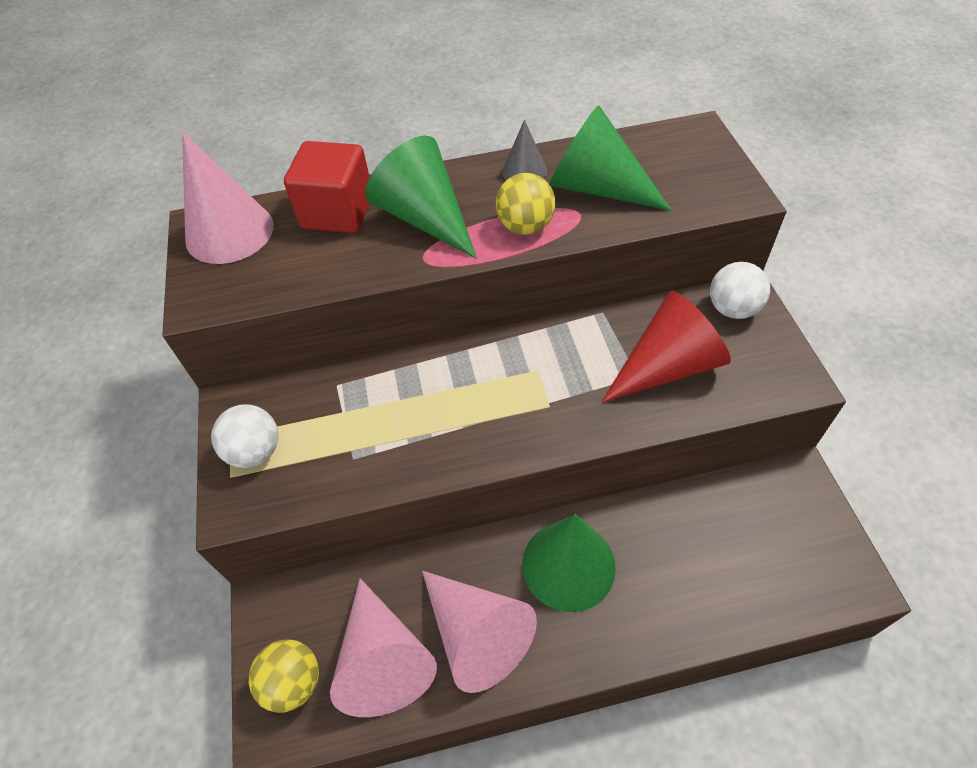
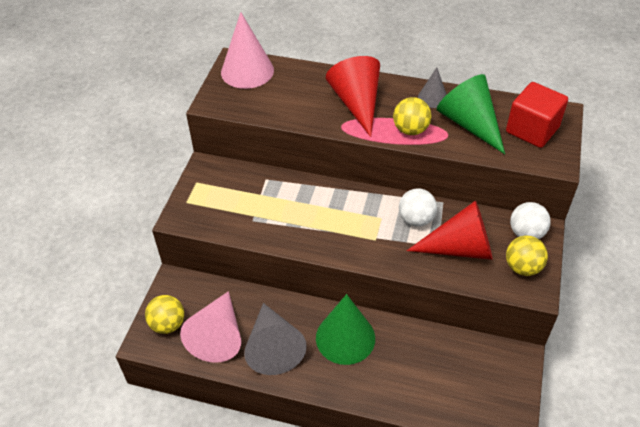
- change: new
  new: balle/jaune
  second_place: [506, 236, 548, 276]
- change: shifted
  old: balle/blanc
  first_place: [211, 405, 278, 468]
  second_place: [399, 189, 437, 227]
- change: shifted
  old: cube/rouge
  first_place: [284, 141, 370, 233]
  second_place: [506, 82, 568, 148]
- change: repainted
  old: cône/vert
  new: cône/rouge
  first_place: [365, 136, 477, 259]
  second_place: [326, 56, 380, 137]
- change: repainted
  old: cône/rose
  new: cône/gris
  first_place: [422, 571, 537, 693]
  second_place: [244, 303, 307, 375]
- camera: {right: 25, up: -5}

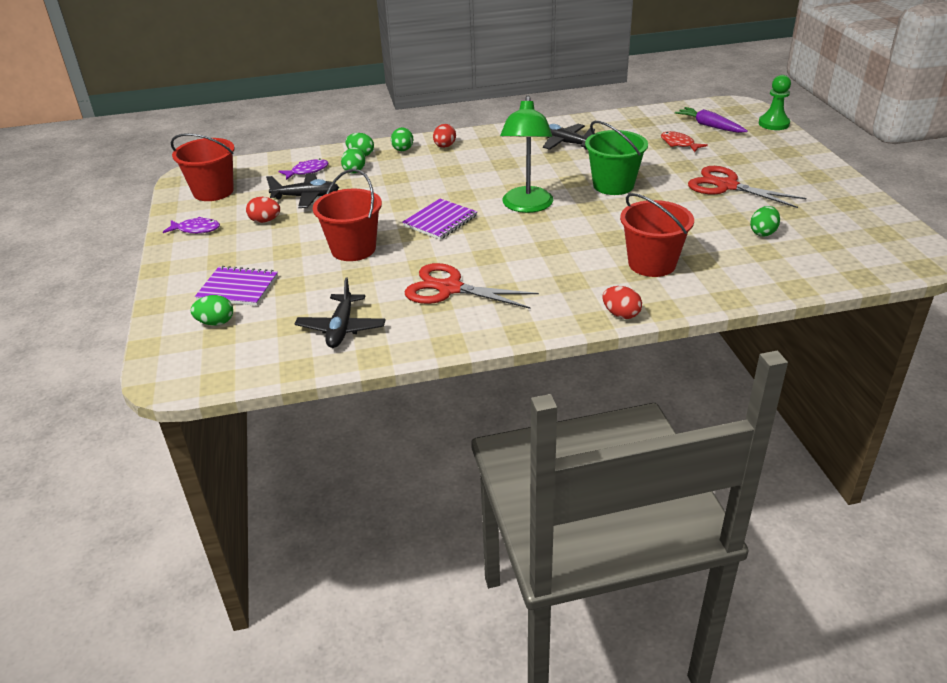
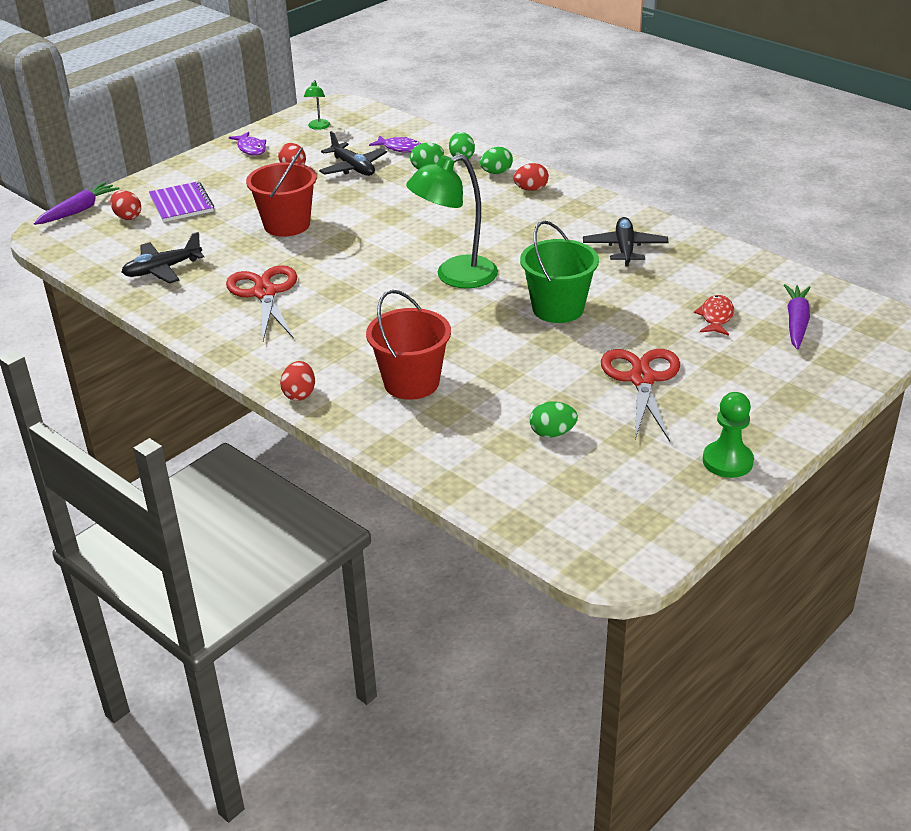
- change: gone
  old: carnet/violet
  first_place: [402, 199, 477, 240]
- change: new
  new: carotte/violet
  second_place: [34, 182, 120, 225]
- change: shifted
  old: pion/vert
  first_place: [759, 75, 791, 130]
  second_place: [703, 392, 754, 478]
- change: swapped
  old: seau/rouge
  new: lampe/vert
  first_place: [171, 133, 235, 201]
  second_place: [304, 80, 330, 130]
- change: repainted
  old: œuf/vert
  new: œuf/rouge
  first_place: [191, 295, 233, 326]
  second_place: [110, 190, 141, 220]
- camera: {right: 55, up: 0}

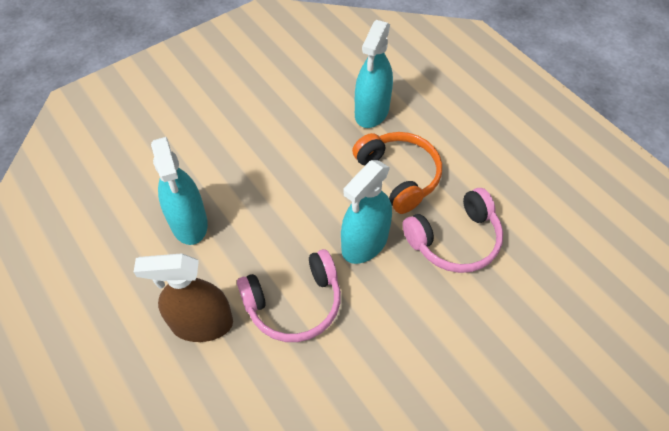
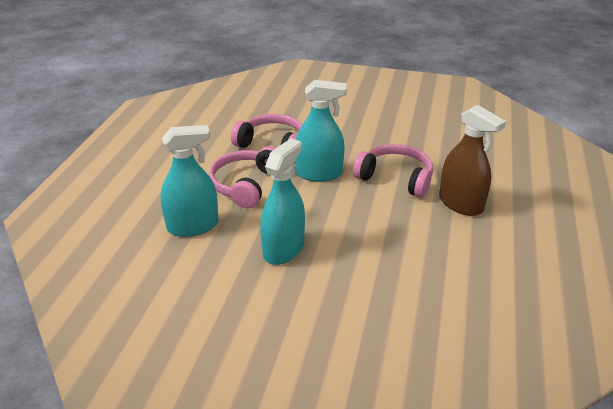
- change: shifted
  old: vaporisateur/turquoise
  first_place: [151, 137, 208, 245]
  second_place: [260, 138, 305, 265]
- change: repainted
  old: casque audio/orange
  new: casque audio/rose
  first_place: [352, 132, 442, 214]
  second_place: [209, 146, 276, 208]
- camera: {right: -130, up: -20}

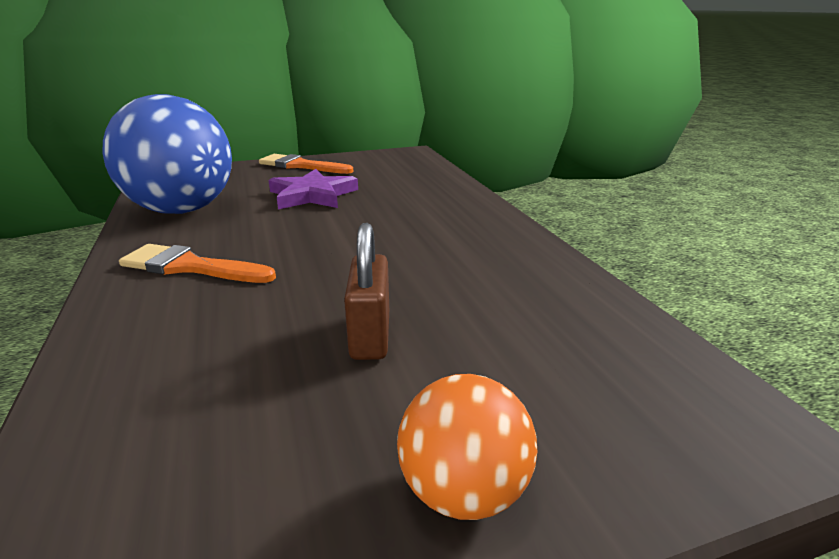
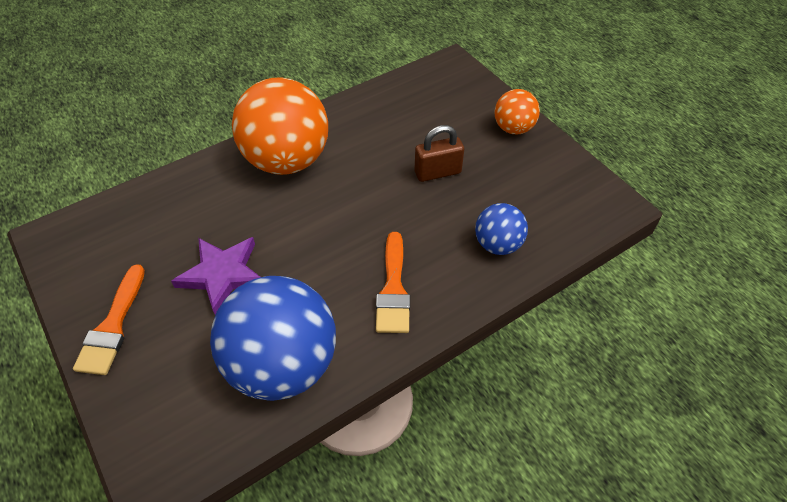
- change: new
  new: balle/orange
  second_place: [232, 78, 328, 175]
- change: new
  new: balle/bleu
  second_place: [475, 203, 528, 255]
- camera: {right: -105, up: 25}

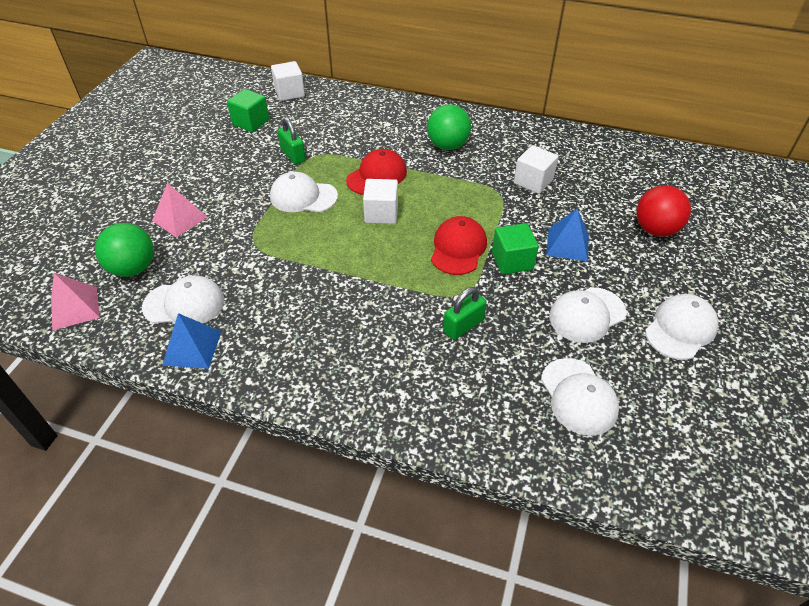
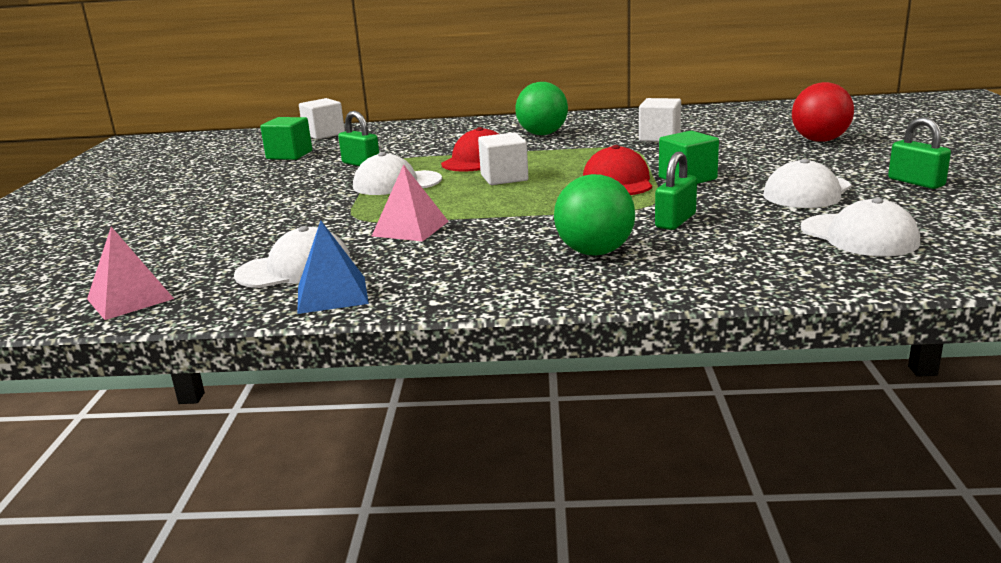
- change: gone
  old: pyramide/bleu
  first_place: [546, 208, 589, 261]
- change: shifted
  old: balle/vert
  first_place: [95, 223, 154, 277]
  second_place: [554, 174, 635, 256]
- change: shifted
  old: pyramide/rose
  first_place: [152, 183, 207, 237]
  second_place: [372, 164, 449, 242]
- change: swapped
  old: casquette/blanc
  new: cadenas/vert
  first_place: [645, 294, 719, 360]
  second_place: [888, 117, 951, 189]
- camera: {right: -15, up: -25}

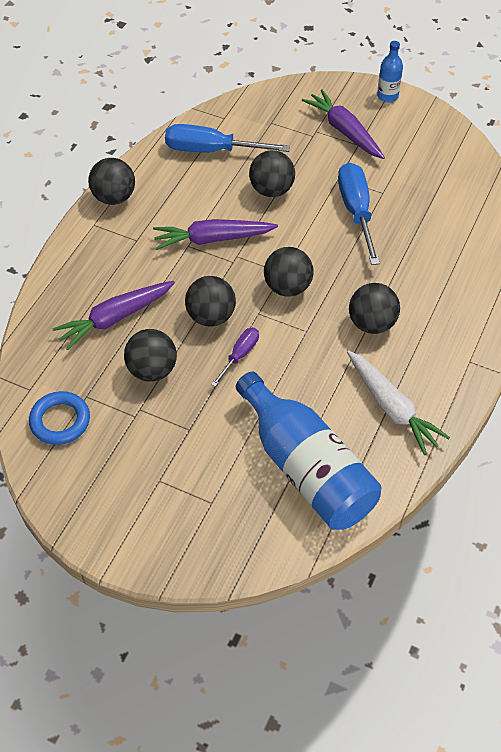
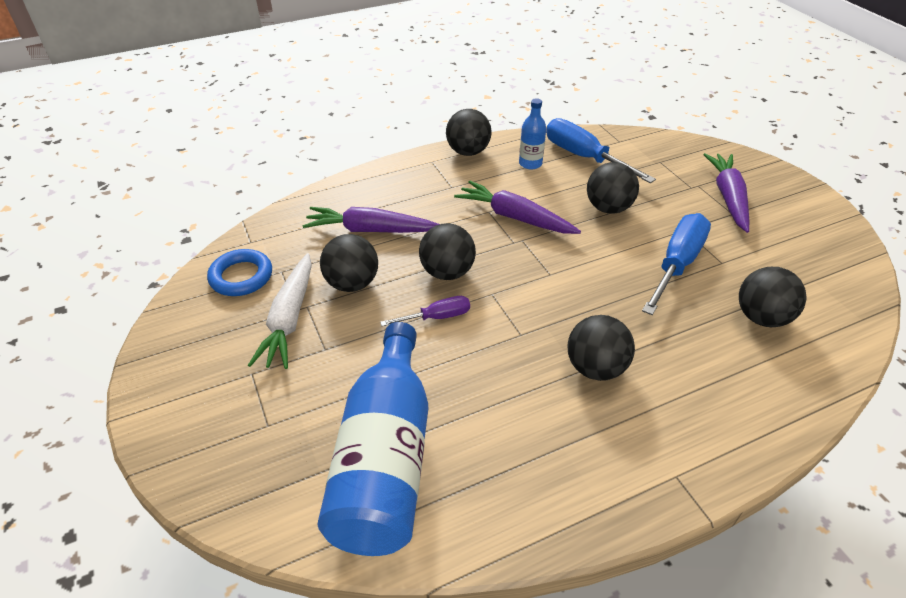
- change: shifted
  old: balle/noir
  first_place: [264, 247, 314, 296]
  second_place: [739, 267, 807, 327]
- change: shifted
  old: carotte/blanc
  first_place: [347, 350, 450, 455]
  second_place: [248, 253, 312, 369]
- change: shifted
  old: bouteille/bleu
  first_place: [377, 41, 403, 102]
  second_place: [519, 98, 546, 169]
- camera: {right: 40, up: -10}

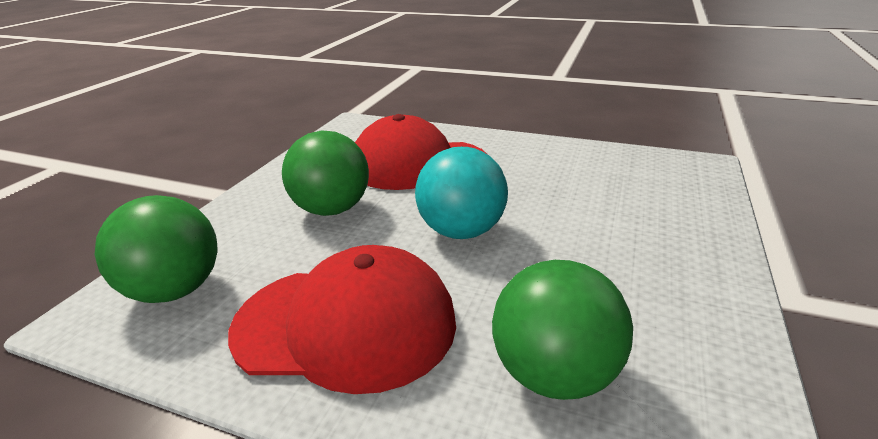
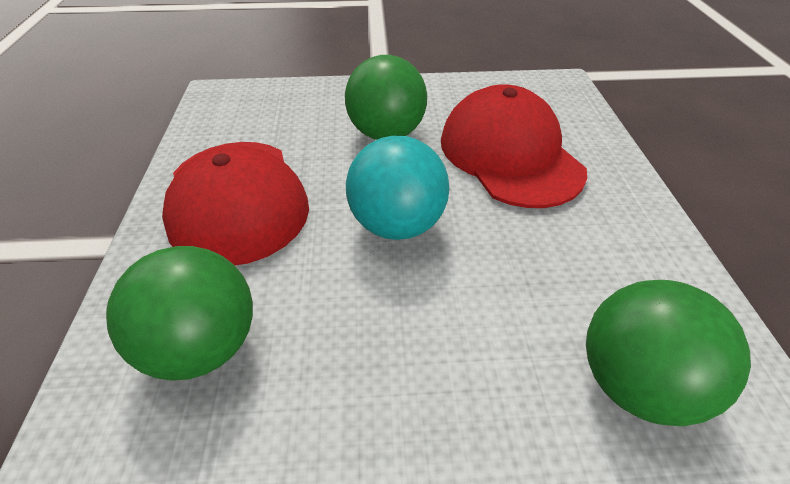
- change: shifted
  old: balle/vert
  first_place: [95, 195, 218, 303]
  second_place: [586, 280, 751, 426]
- camera: {right: 65, up: 15}

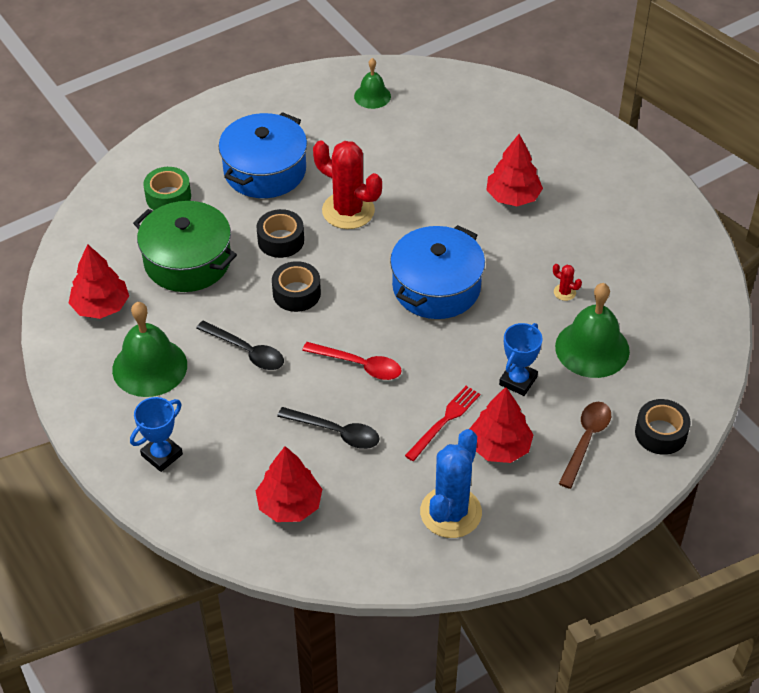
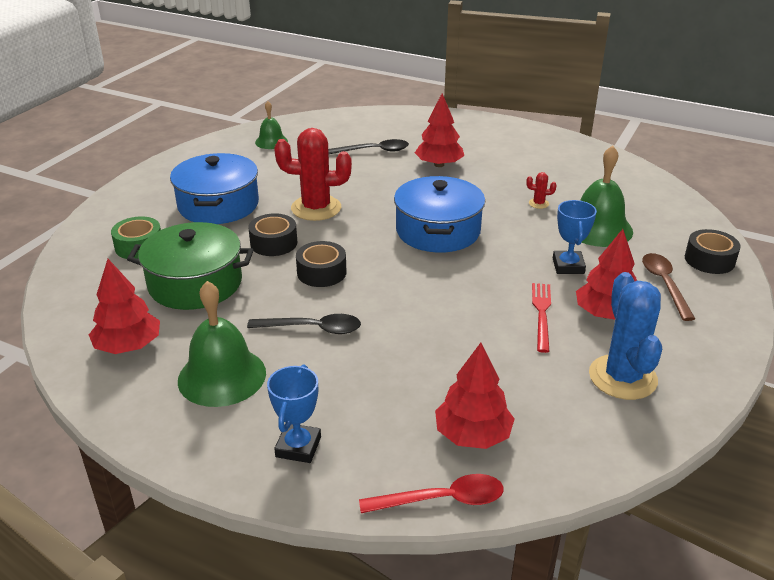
- change: shifted
  old: cuillère/noir
  first_place: [277, 407, 380, 449]
  second_place: [328, 139, 409, 154]
- change: shifted
  old: cuillère/rouge
  first_place: [302, 342, 402, 380]
  second_place: [359, 474, 504, 513]
- camera: {right: -30, up: -15}

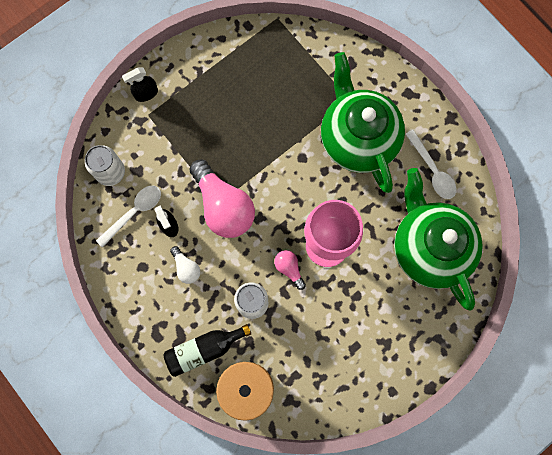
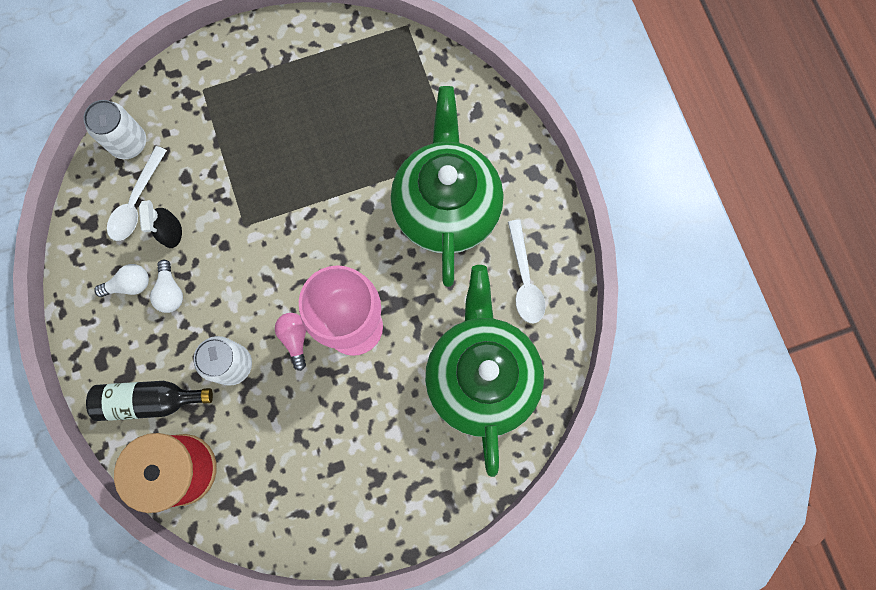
- change: gone
  old: vaporisateur/noir
  first_place: [122, 68, 158, 102]
- change: gone
  old: ampoule/rose
  first_place: [190, 159, 255, 238]
- change: new
  new: ampoule/blanc
  second_place: [94, 264, 149, 297]
- change: rotated
  old: cuillère/blanc
  first_place: [96, 185, 161, 248]
  second_place: [107, 146, 167, 241]
  degrees: 135
- camera: {right: 20, up: 0}

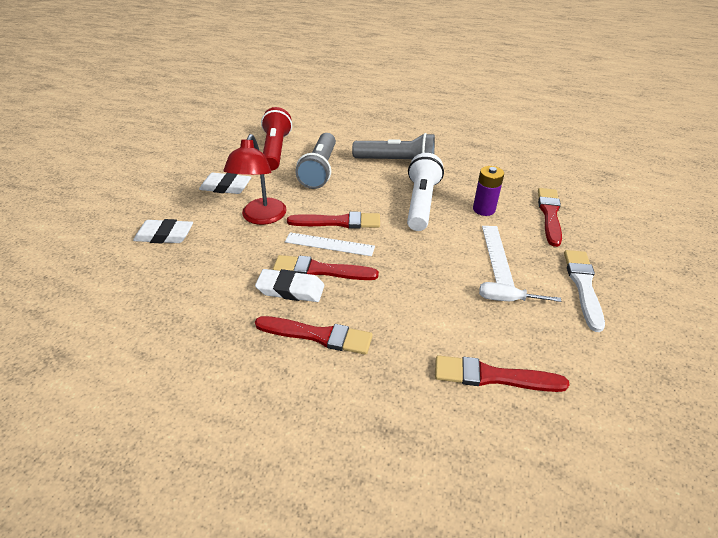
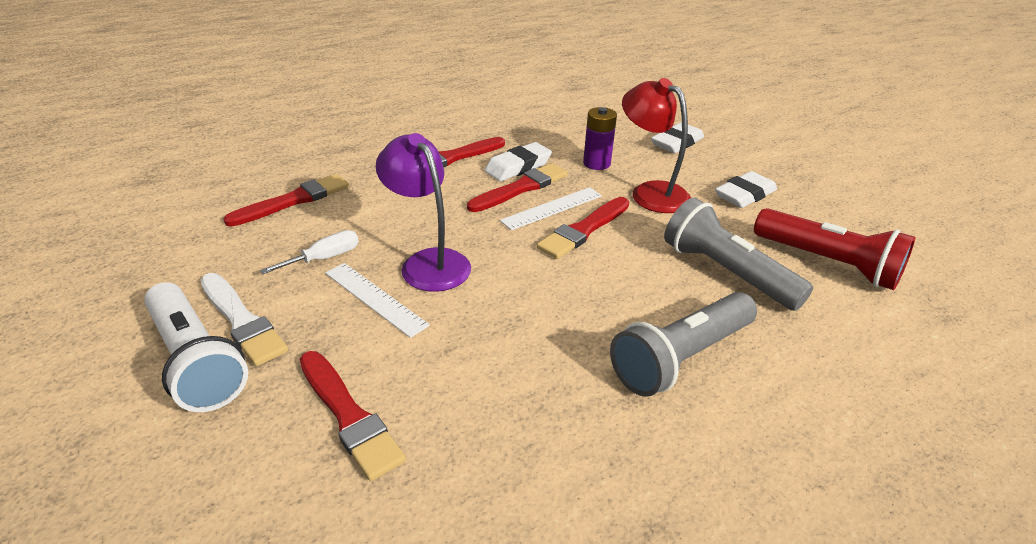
- change: new
  new: lampe/violet
  second_place: [376, 133, 471, 292]
- change: shifted
  old: lampe de poche/blanc
  first_place: [407, 153, 444, 231]
  second_place: [144, 282, 248, 412]
- change: shifted
  old: pile/violet
  first_place: [473, 166, 504, 216]
  second_place: [583, 107, 617, 170]
- camera: {right: 130, up: -5}

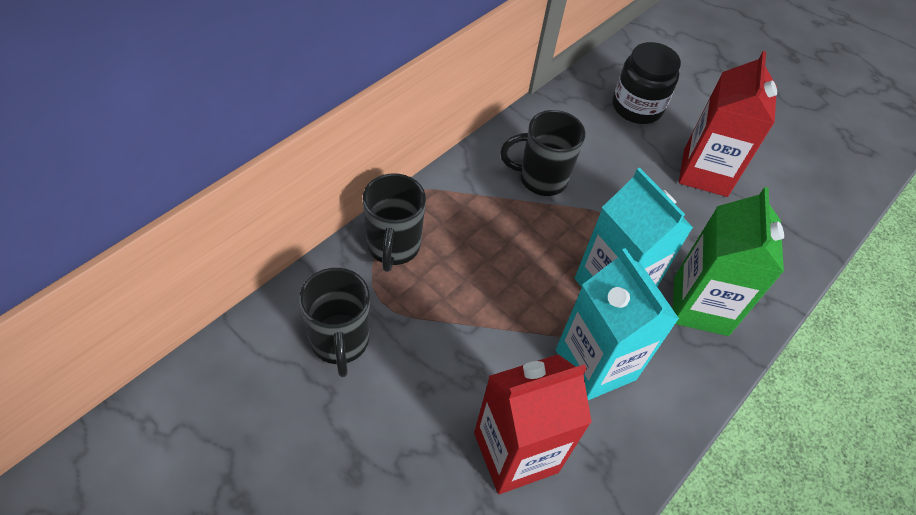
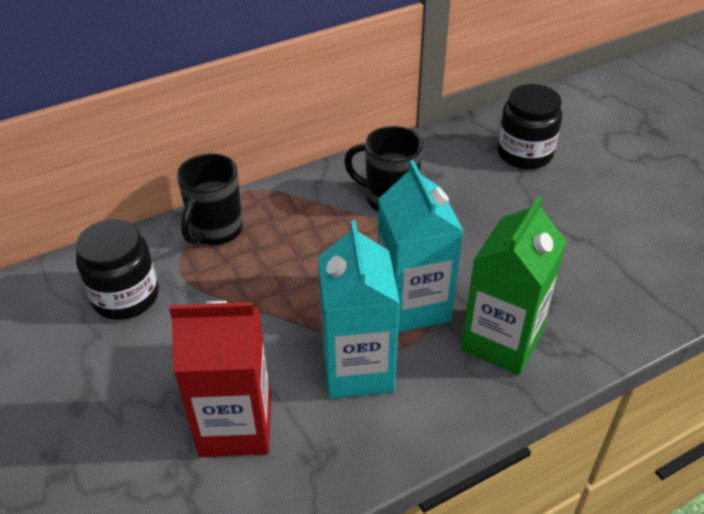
- change: gone
  old: brique de lait/rouge
  first_place: [679, 51, 777, 197]
- change: swapped
  old: tasse/noir
  new: bocal/noir
  first_place: [299, 268, 370, 377]
  second_place: [75, 219, 159, 320]
- camera: {right: 25, up: -10}

